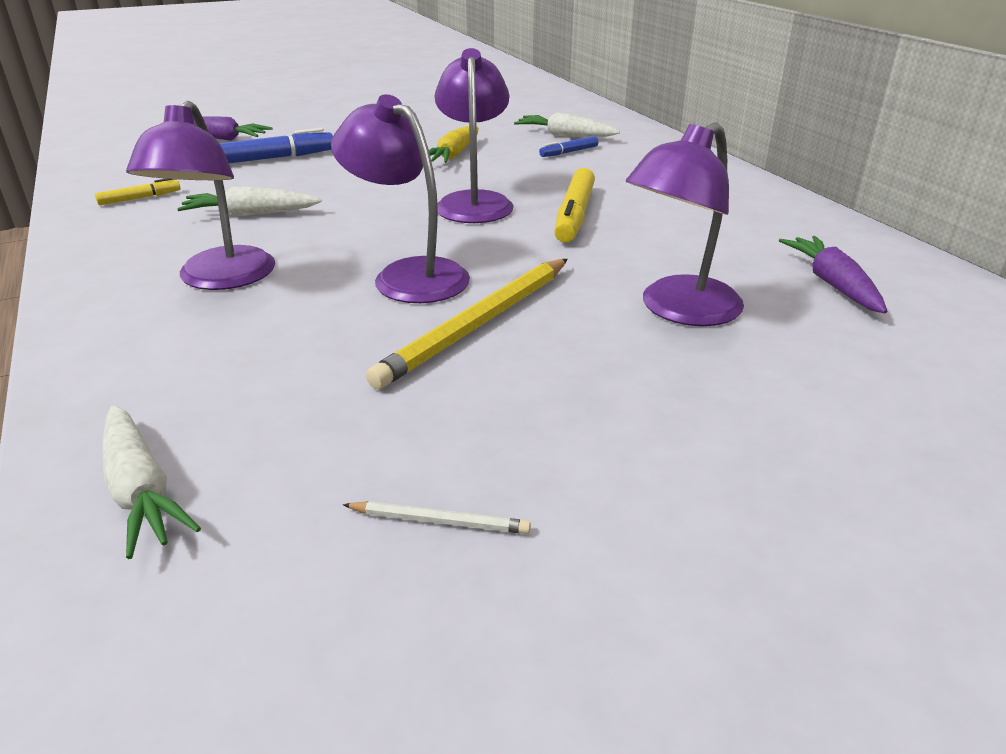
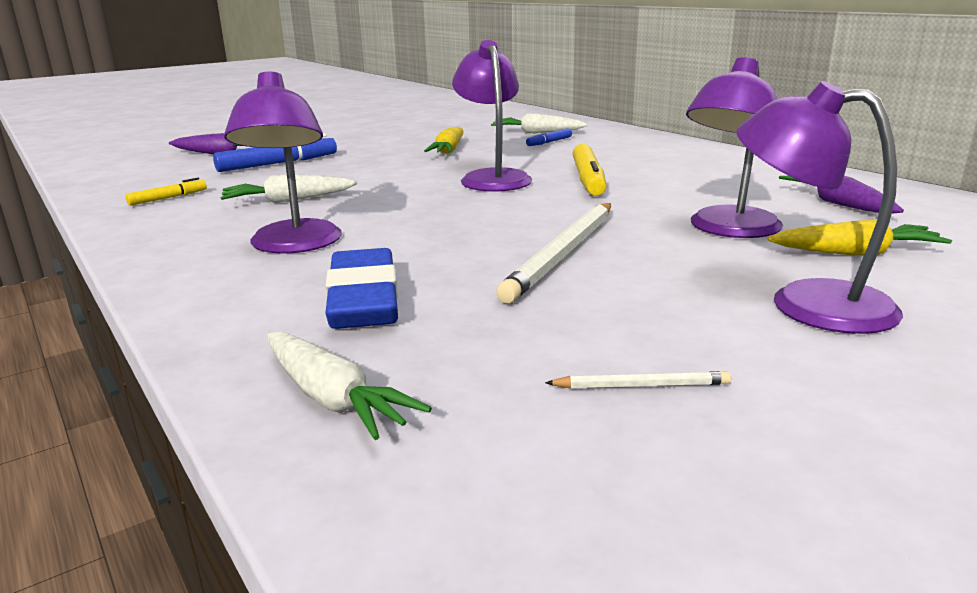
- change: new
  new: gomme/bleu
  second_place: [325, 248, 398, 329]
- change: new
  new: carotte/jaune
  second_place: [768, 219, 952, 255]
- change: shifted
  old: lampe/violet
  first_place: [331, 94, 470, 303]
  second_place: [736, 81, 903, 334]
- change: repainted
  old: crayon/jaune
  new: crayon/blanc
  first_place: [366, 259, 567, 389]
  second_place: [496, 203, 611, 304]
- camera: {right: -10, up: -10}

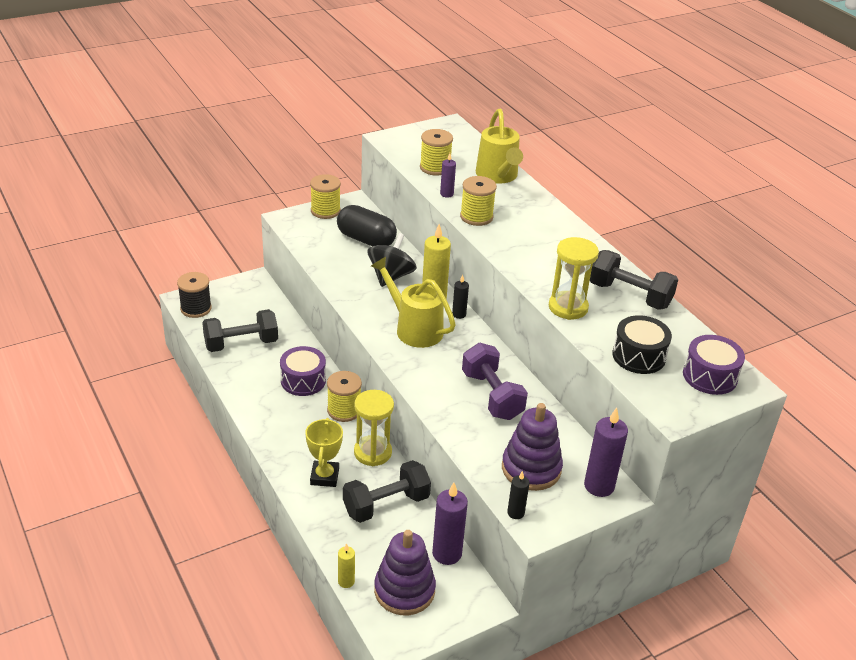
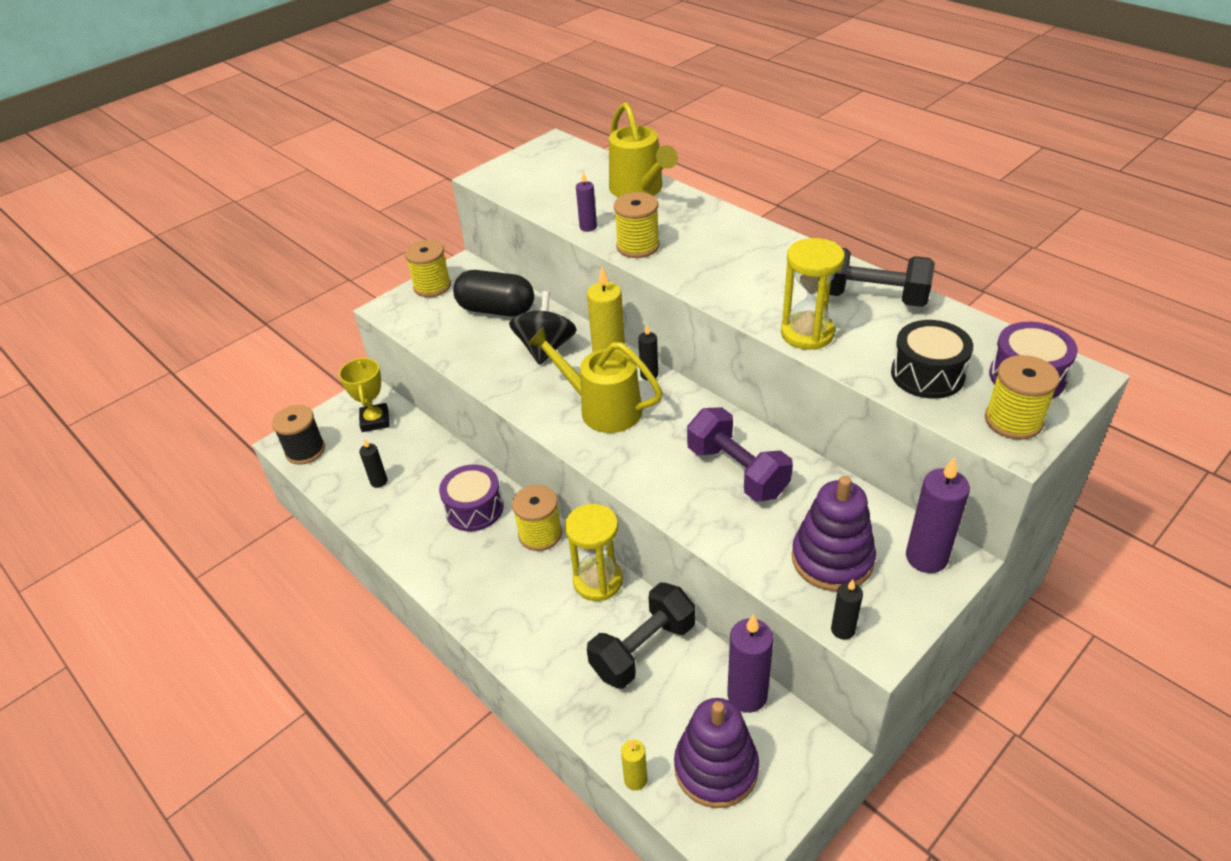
- change: shifted
  old: trophée/jaune
  first_place: [305, 418, 343, 487]
  second_place: [339, 358, 389, 432]
- change: shifted
  old: bobine/jaune
  first_place: [420, 129, 453, 176]
  second_place: [985, 355, 1060, 440]
- change: swapped
  old: haltère/noir
  new: bougie/noir
  first_place: [202, 309, 278, 352]
  second_place: [359, 439, 388, 488]
- camera: {right: -10, up: 5}

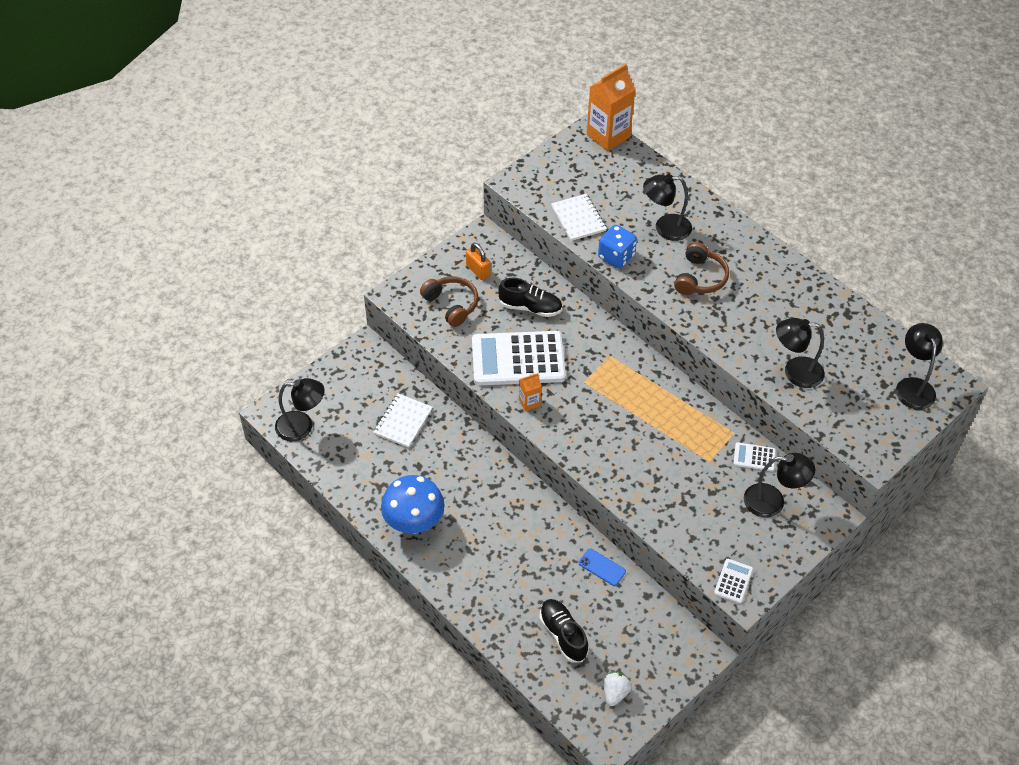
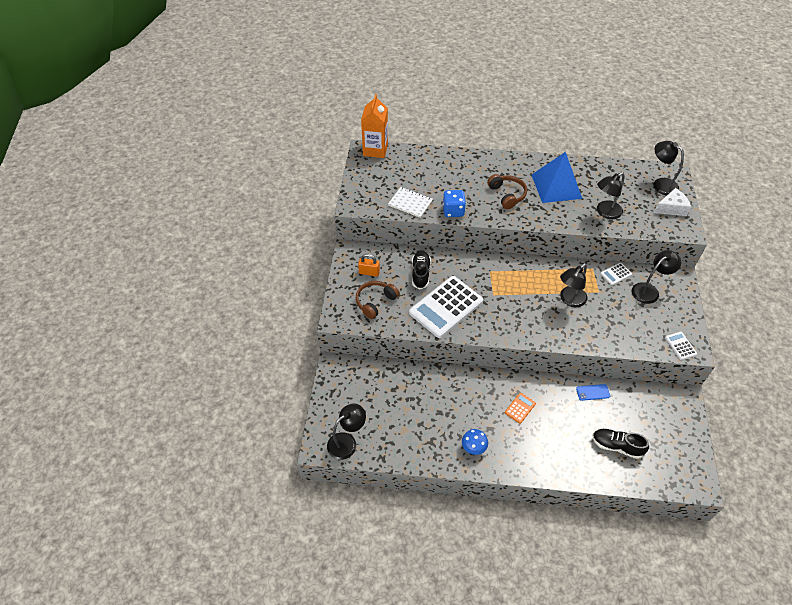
- change: gone
  old: carnet/blanc
  first_place: [373, 394, 433, 448]
- change: gone
  old: brique de lait/orange
  first_place: [519, 373, 541, 411]
- change: gone
  old: fraise/blanc
  first_place: [604, 672, 632, 706]
- change: new
  new: calculatrice/orange
  second_place: [505, 393, 536, 424]
- change: new
  new: pyramide/bleu
  second_place: [532, 152, 582, 203]
- change: new
  new: fromage/blanc
  second_place: [654, 188, 691, 216]
- change: shifted
  old: lampe/noir
  first_place: [643, 174, 692, 241]
  second_place: [560, 263, 587, 307]
- change: rotated
  old: casque audio/marron
  first_place: [420, 276, 478, 327]
  second_place: [356, 281, 400, 319]
  degrees: -60
- change: rotated
  old: chaussure/noir
  first_place: [498, 278, 562, 317]
  second_place: [412, 250, 431, 289]
  degrees: -60
- change: scaled
  old: champignon/bleu
  first_place: [381, 475, 444, 534]
  second_place: [462, 429, 488, 455]
  factor: 0.56
- camera: {right: -40, up: 0}

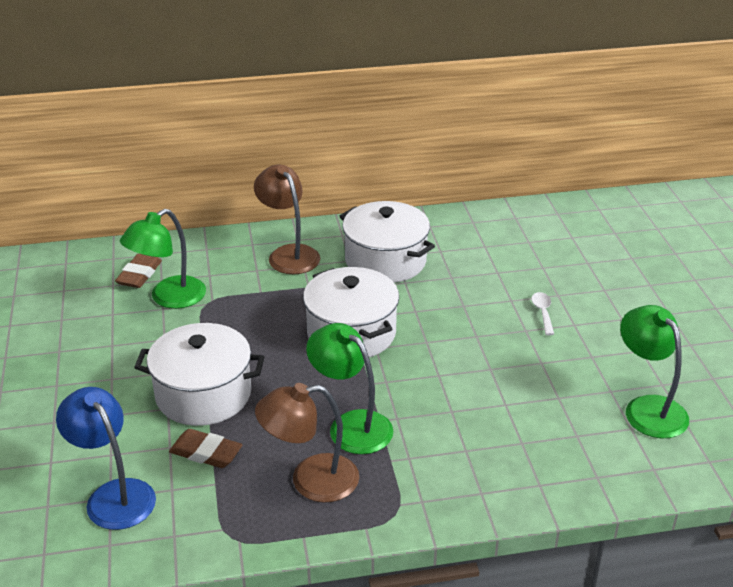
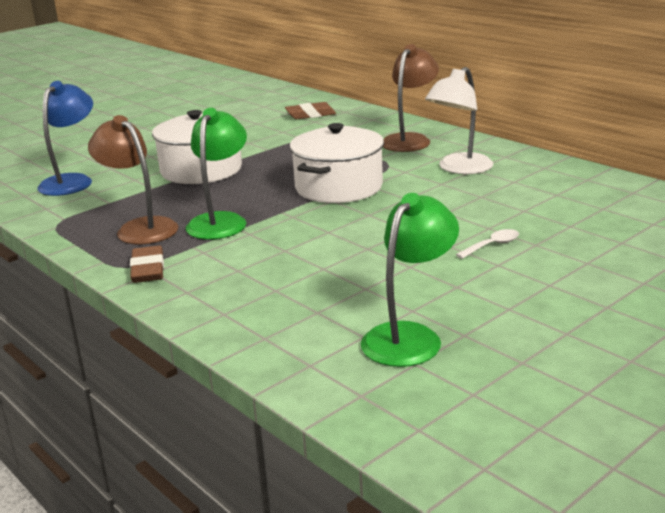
- change: gone
  old: lampe/vert
  first_place: [120, 209, 206, 309]
- change: shifted
  old: gomme/marron
  first_place: [169, 429, 243, 468]
  second_place: [130, 245, 164, 283]
- change: swapped
  old: marmite/blanc
  new: lampe/blanc
  first_place: [340, 201, 435, 283]
  second_place: [425, 67, 494, 174]
- camera: {right: 60, up: -10}

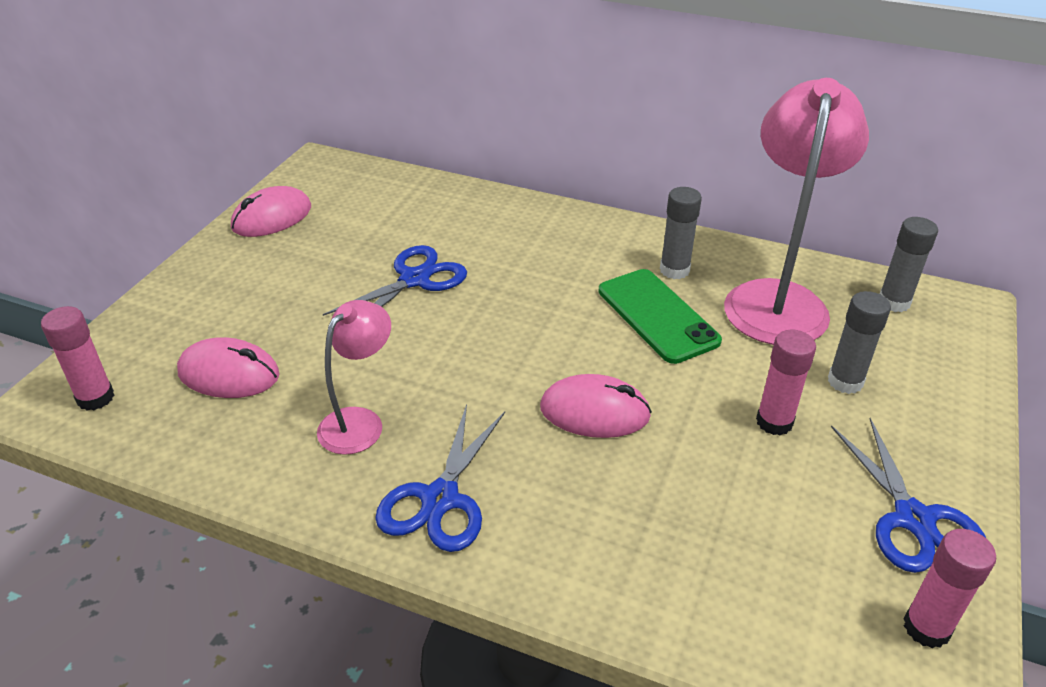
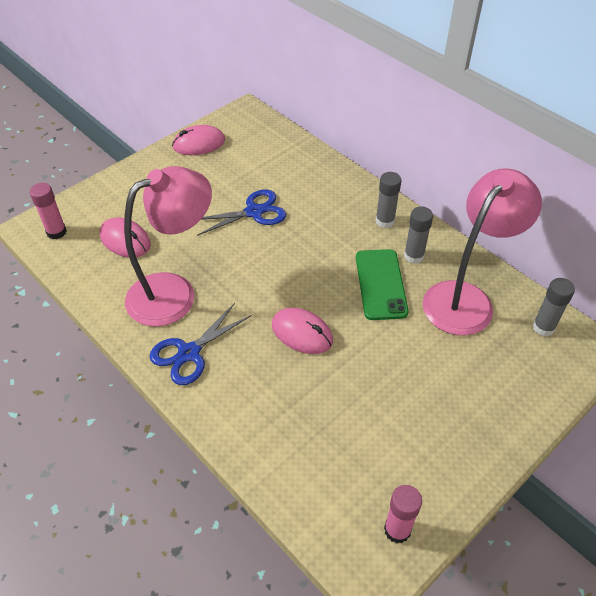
- change: gone
  old: bâton de colle/rose
  first_place: [756, 330, 816, 436]
- change: gone
  old: ciseaux/bleu
  first_place: [831, 418, 986, 573]
- change: shifted
  old: bâton de colle/gris
  first_place: [828, 291, 891, 394]
  second_place: [375, 172, 401, 228]
- change: scaled
  old: lampe/rose
  first_place: [317, 300, 391, 455]
  second_place: [124, 166, 212, 327]
  factor: 1.85
- camera: {right: 25, up: 10}

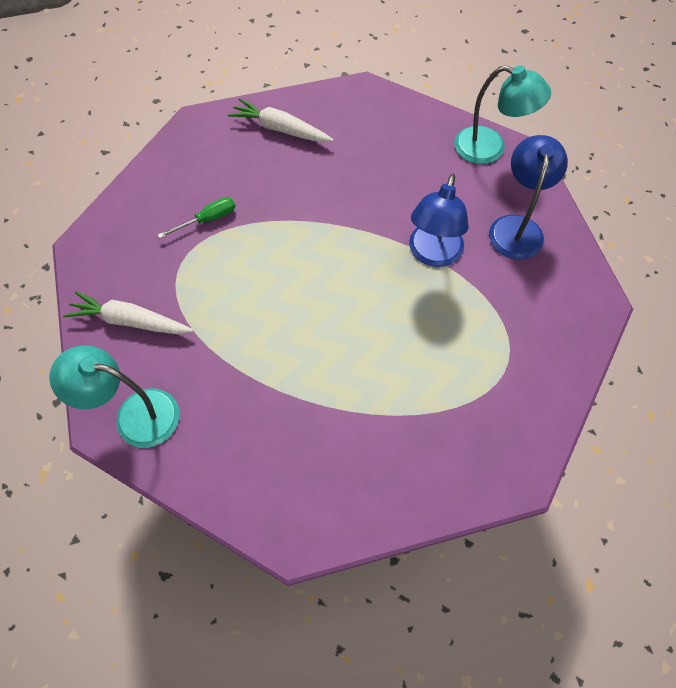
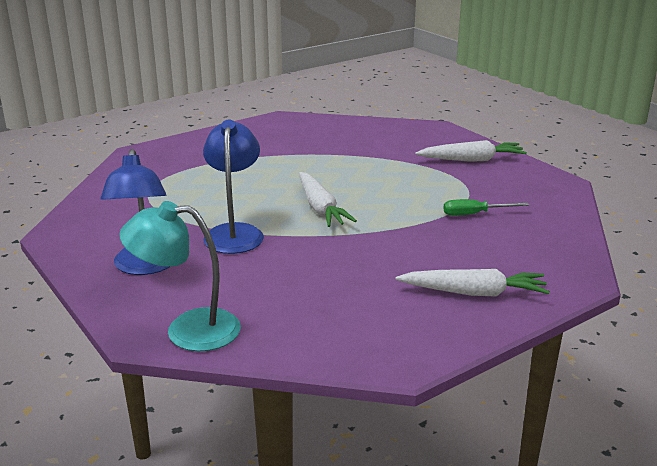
- change: gone
  old: lampe/turquoise
  first_place: [49, 345, 180, 448]
- change: new
  new: carotte/blanc
  second_place: [299, 172, 357, 227]
- change: rotated
  old: tournevis/vert
  first_place: [158, 197, 235, 238]
  second_place: [443, 199, 529, 216]
  degrees: 45
- camera: {right: 160, up: -35}

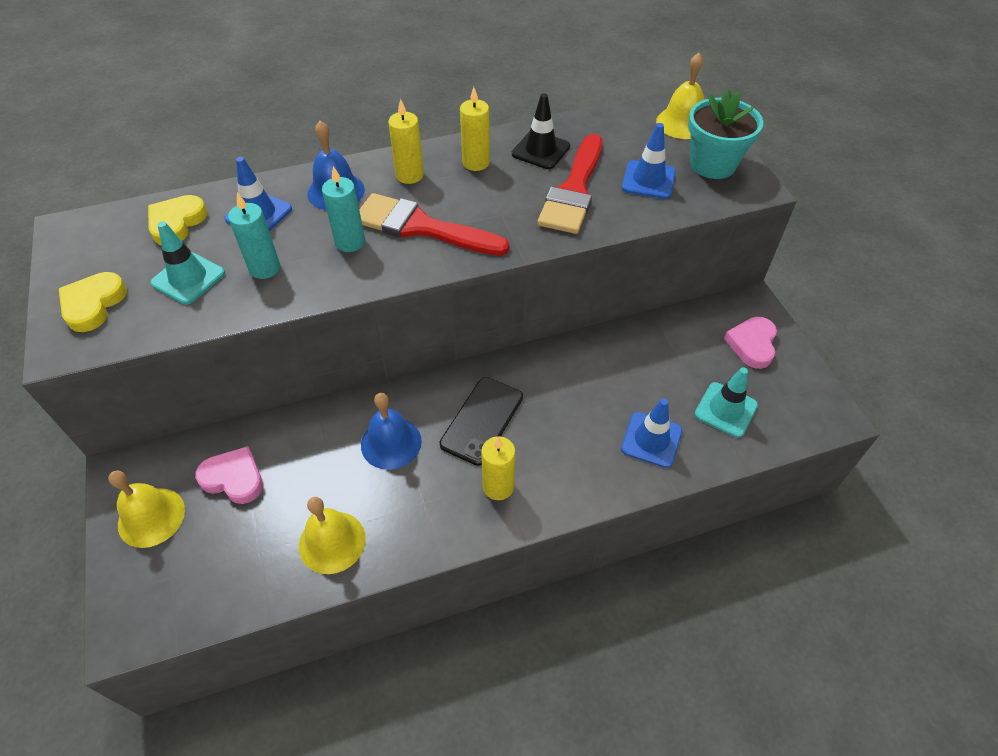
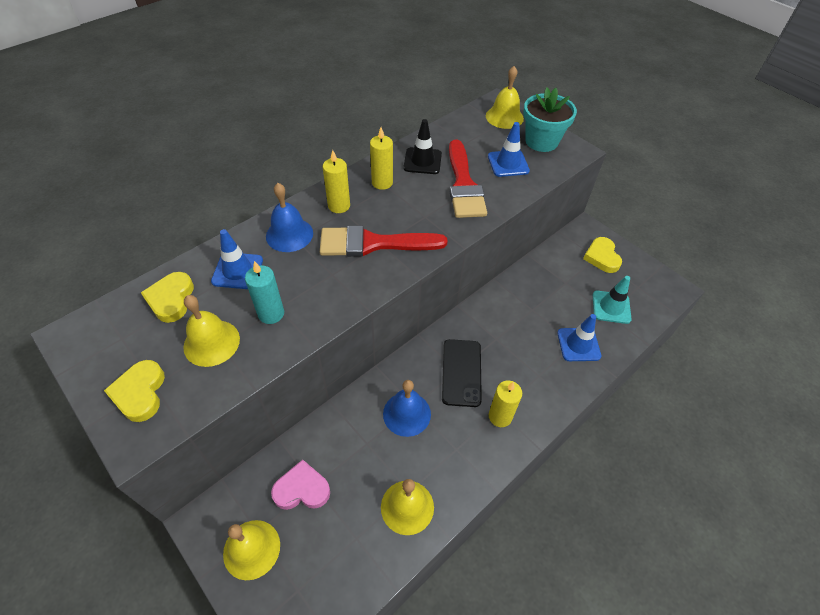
- change: gone
  old: bougie/turquoise
  first_place: [322, 166, 365, 252]
- change: swapped
  old: cône de chantier/turquoise
  new: cloche/jaune
  first_place: [150, 221, 225, 304]
  second_place: [183, 295, 240, 367]
- change: repainted
  old: cœur/rose
  new: cœur/jaune
  first_place: [724, 317, 777, 369]
  second_place: [583, 237, 622, 273]
- camera: {right: -25, up: 0}

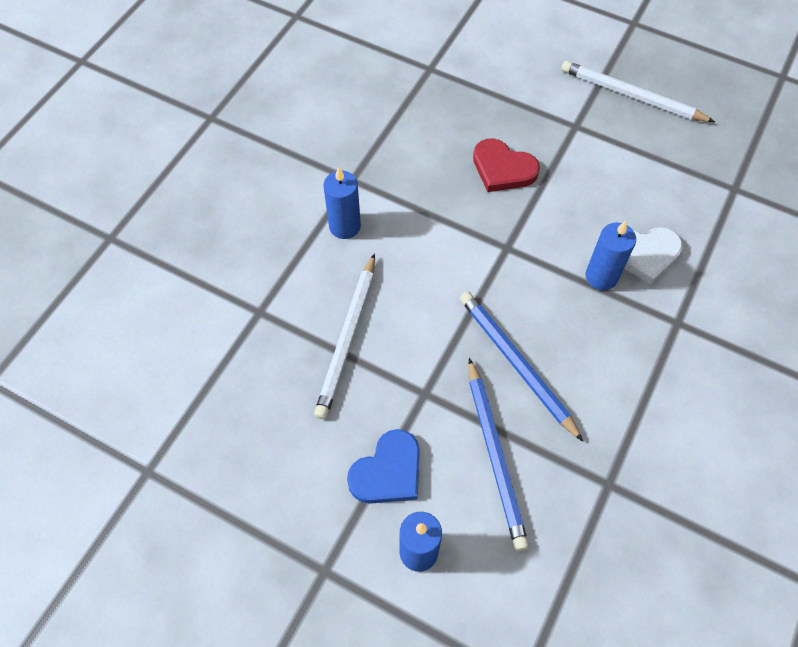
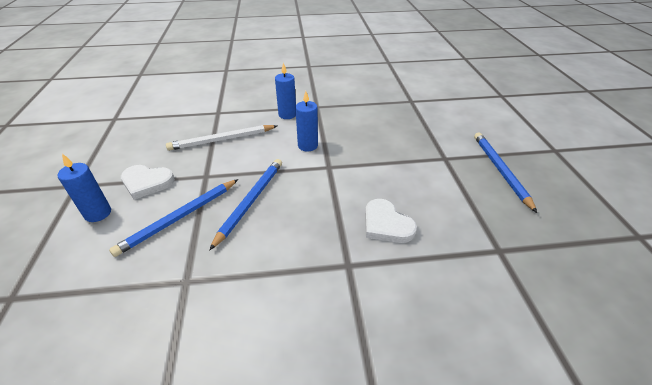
- change: gone
  old: cœur/rouge
  first_place: [473, 138, 540, 192]
- change: shifted
  old: bougie/bleu
  first_place: [585, 221, 636, 290]
  second_place: [295, 91, 318, 152]
- change: repainted
  old: cœur/bleu
  new: cœur/blanc
  first_place: [347, 429, 420, 504]
  second_place: [121, 165, 175, 200]
- change: repainted
  old: crayon/blanc
  new: crayon/bleu
  first_place: [561, 61, 715, 122]
  second_place: [474, 132, 537, 213]
- camera: {right: 55, up: -20}

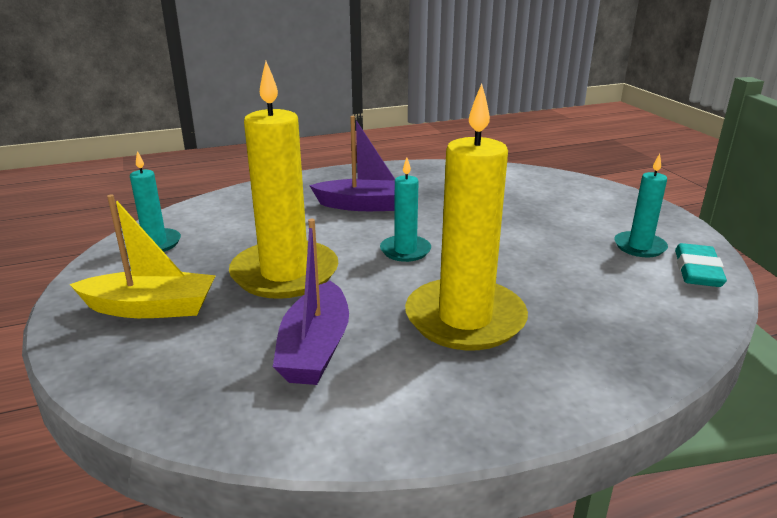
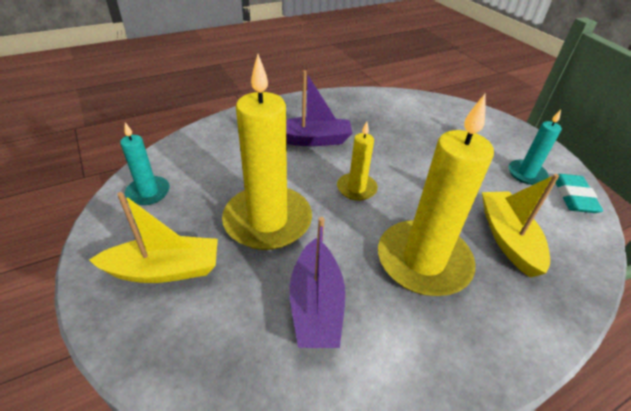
- change: new
  new: bateau/jaune
  second_place: [482, 174, 559, 278]
- change: repainted
  old: bougie/turquoise
  new: bougie/jaune
  first_place: [380, 157, 431, 262]
  second_place: [337, 122, 378, 201]
- camera: {right: -10, up: 15}

